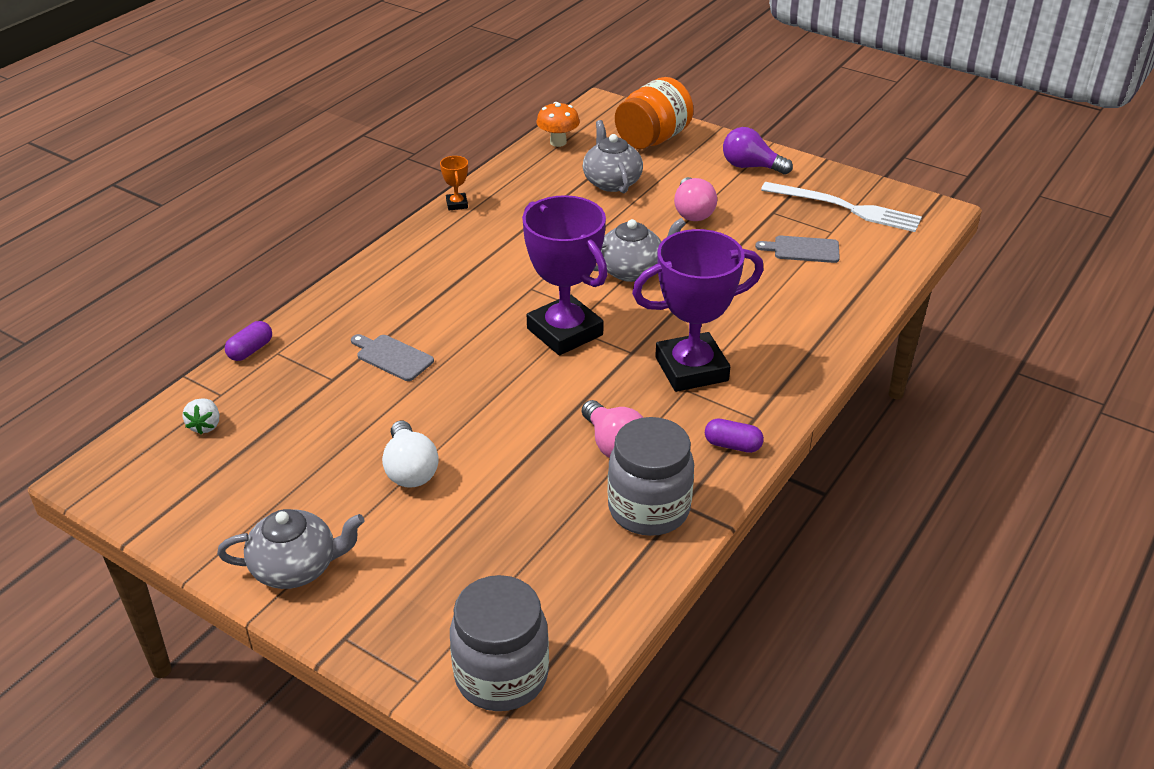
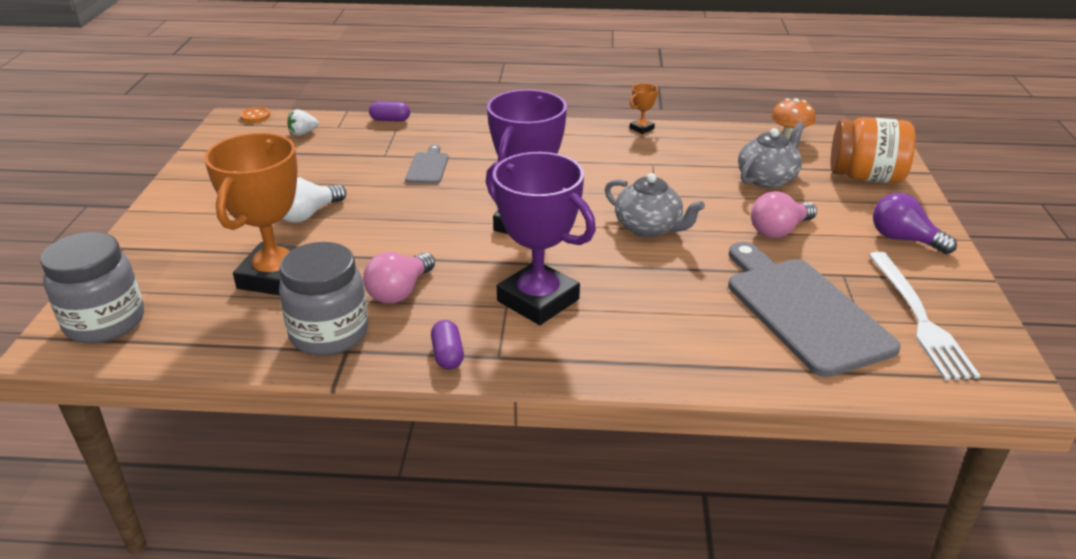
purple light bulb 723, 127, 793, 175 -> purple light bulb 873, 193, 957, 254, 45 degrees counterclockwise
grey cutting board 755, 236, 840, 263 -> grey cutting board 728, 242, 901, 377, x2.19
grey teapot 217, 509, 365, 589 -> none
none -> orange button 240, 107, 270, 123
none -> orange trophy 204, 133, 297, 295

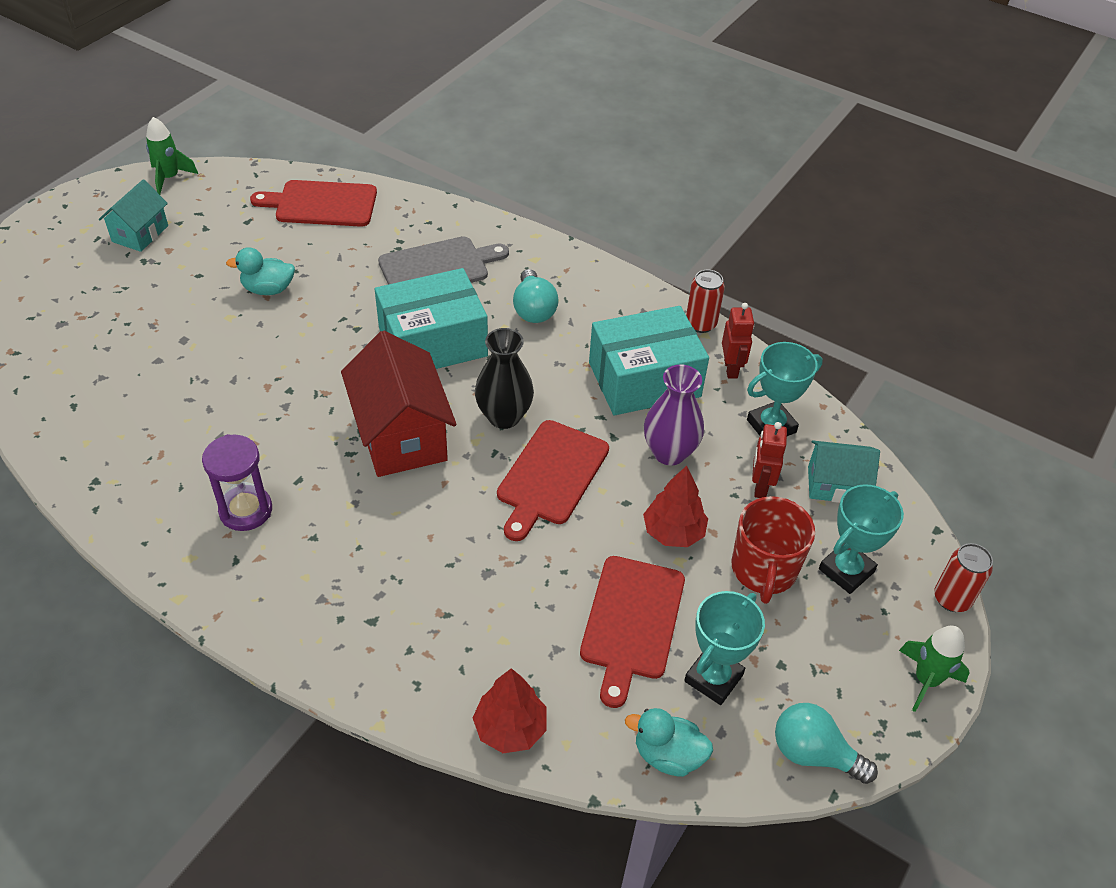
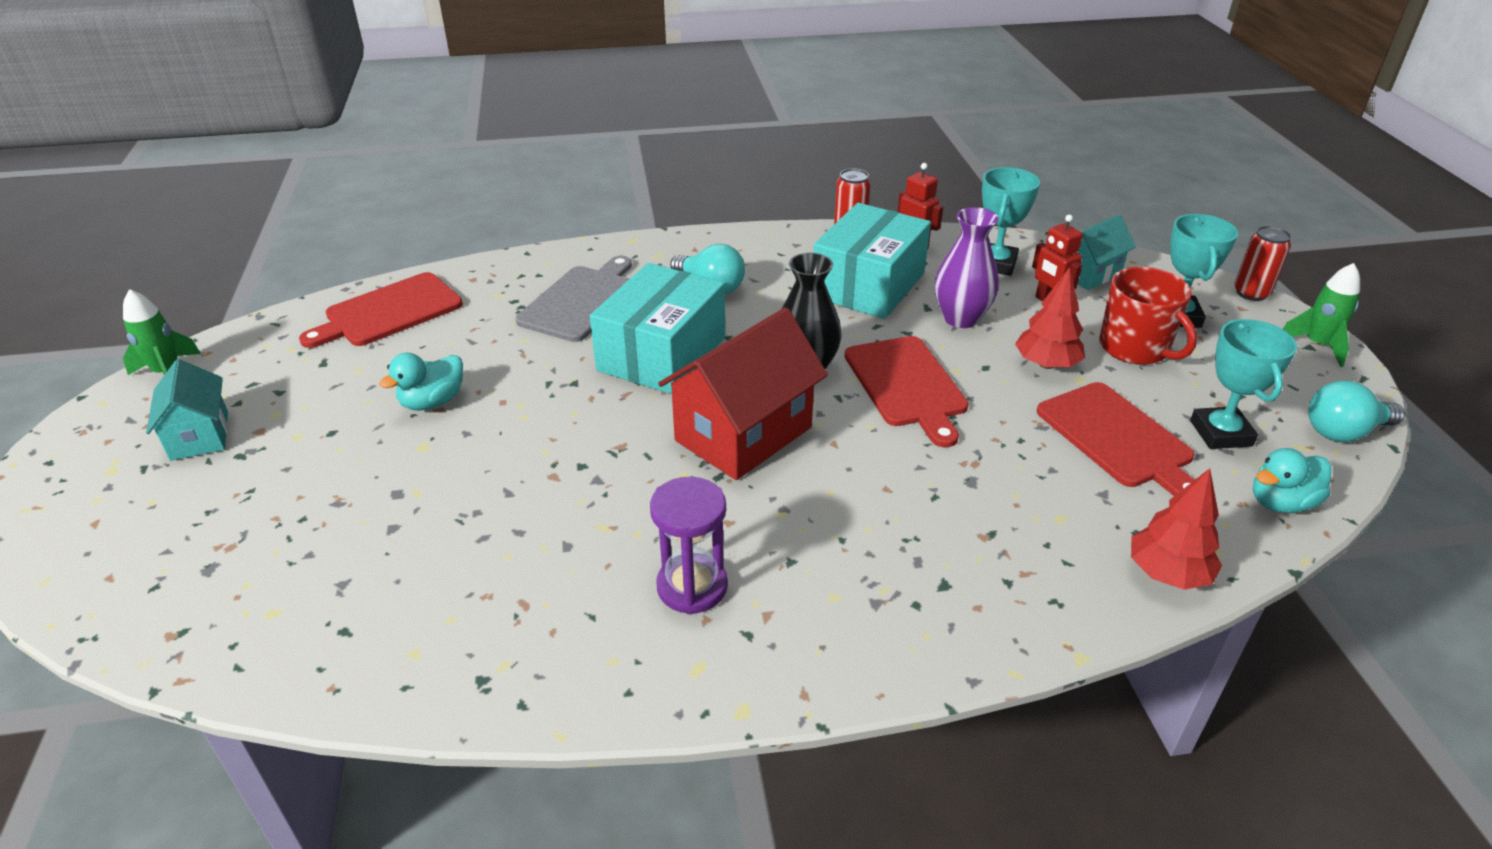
red house 341, 331, 457, 477 -> red house 658, 307, 828, 480, 75 degrees counterclockwise

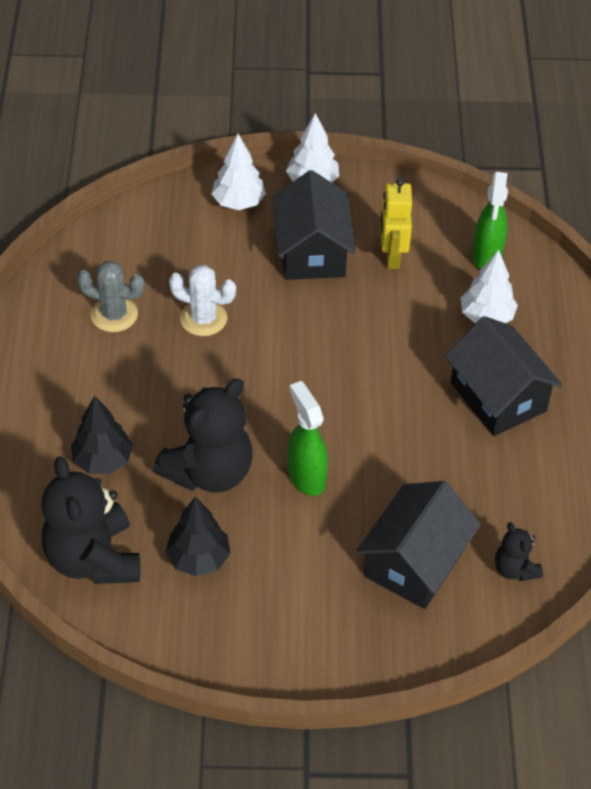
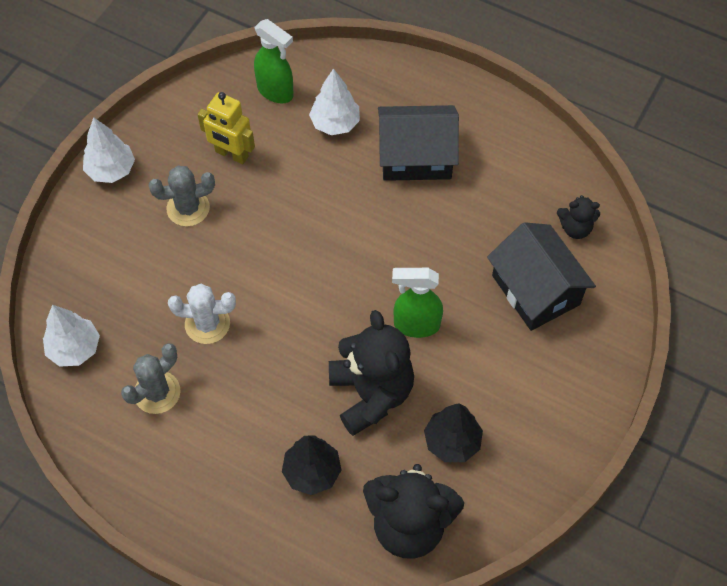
white tree 211, 134, 266, 210 -> white tree 43, 305, 100, 367, shifted
black house 272, 170, 356, 280 -> grey cactus 148, 166, 215, 226
white cactus 169, 265, 236, 336 -> white cactus 168, 284, 236, 344, 45 degrees clockwise

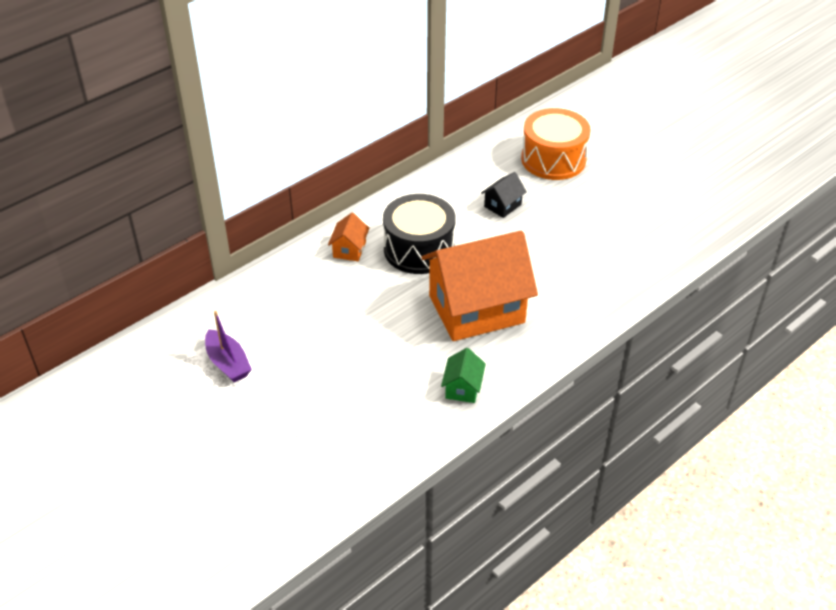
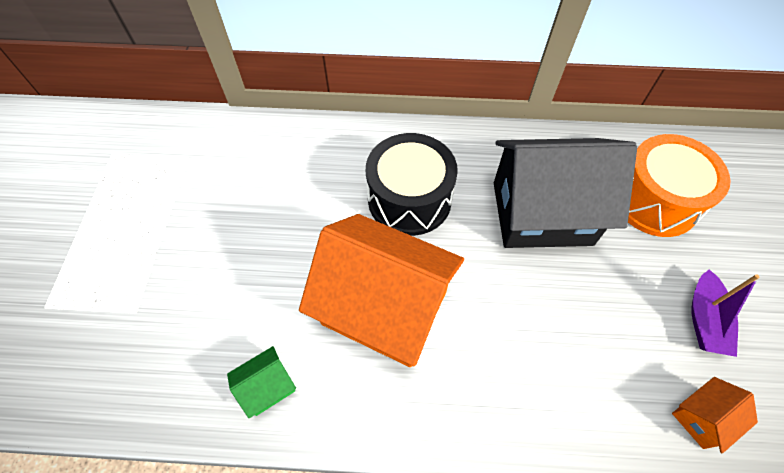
black house 481, 172, 527, 218 -> black house 494, 138, 637, 248, x2.45
orange house 328, 213, 369, 261 -> orange house 672, 377, 758, 454, shifted
purple boat 205, 311, 252, 382 -> purple boat 691, 269, 760, 357, shifted

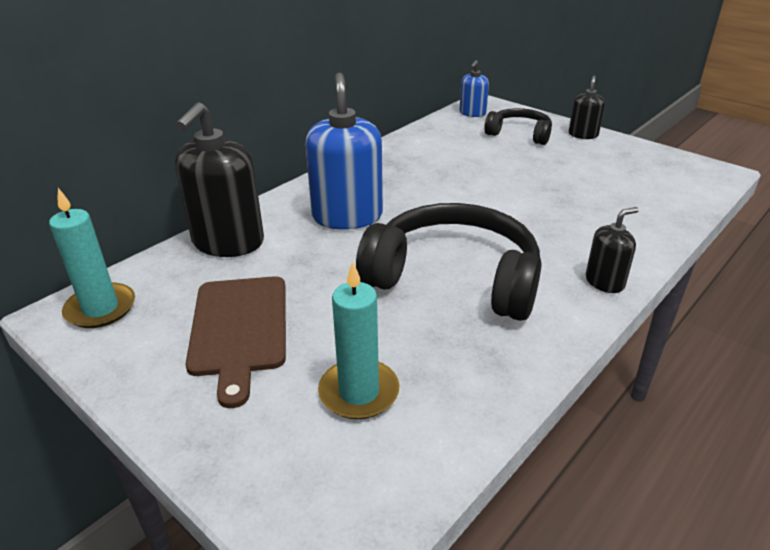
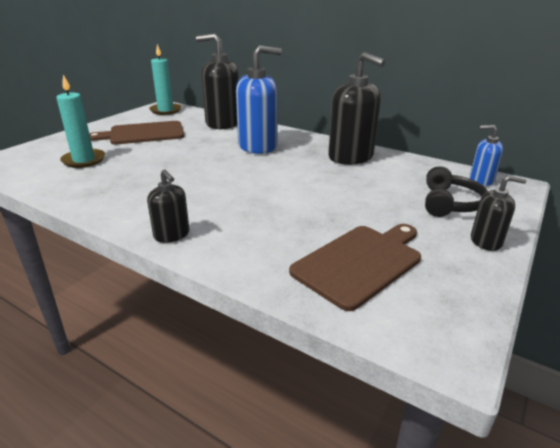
black headphones 356, 203, 541, 321 -> none
none -> black soap dispenser 328, 52, 385, 165
none -> brown cutting board 289, 224, 421, 311

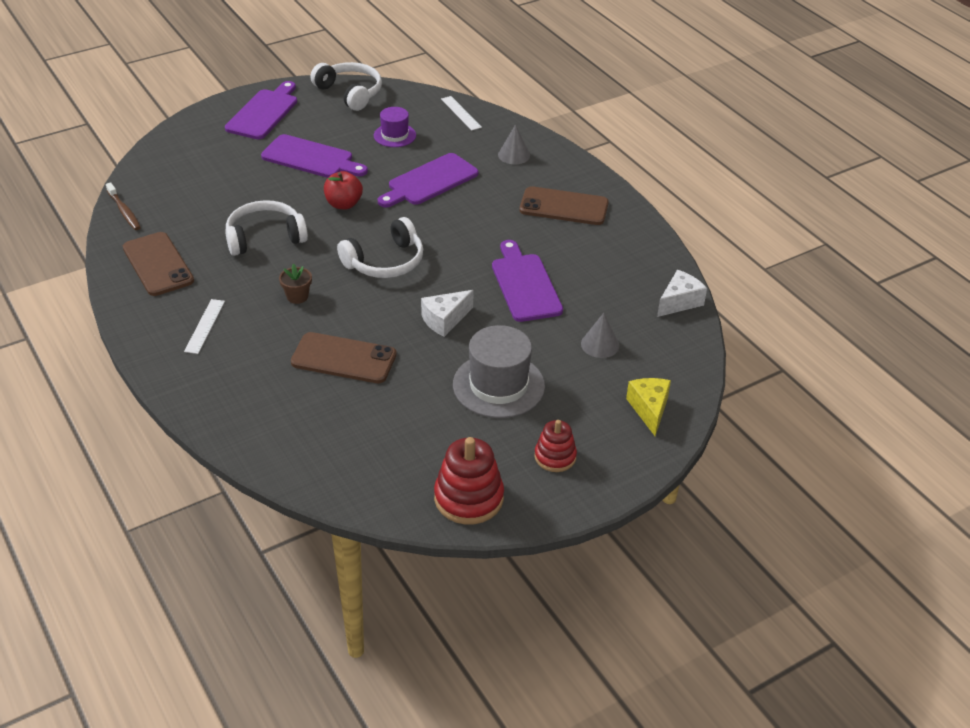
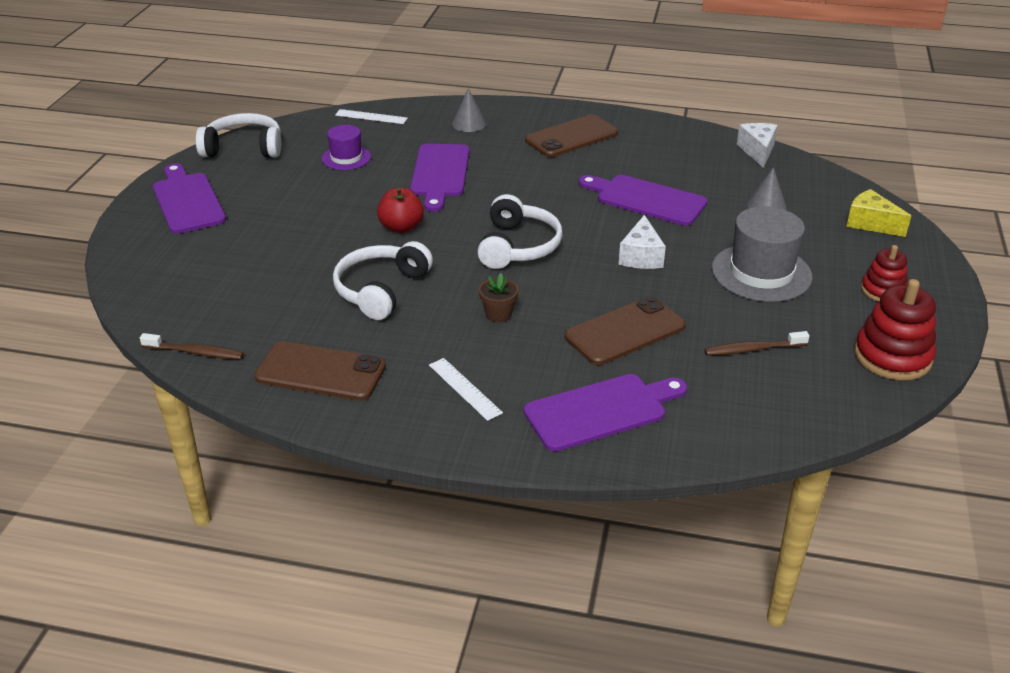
purple cutting board 261, 134, 368, 178 -> purple cutting board 524, 374, 687, 452, shifted
none -> brown toothbrush 704, 331, 810, 356

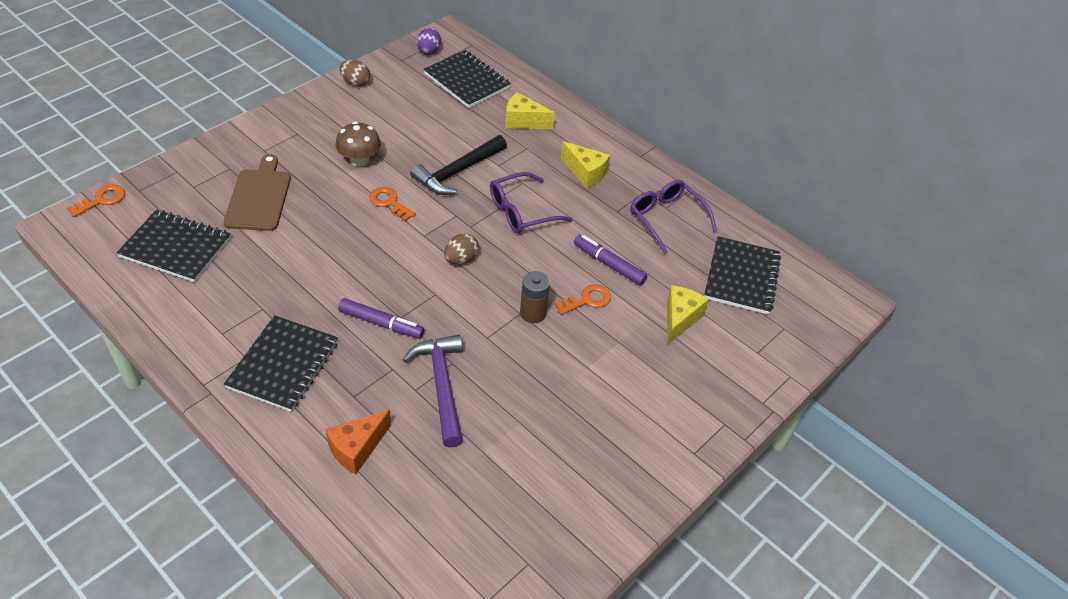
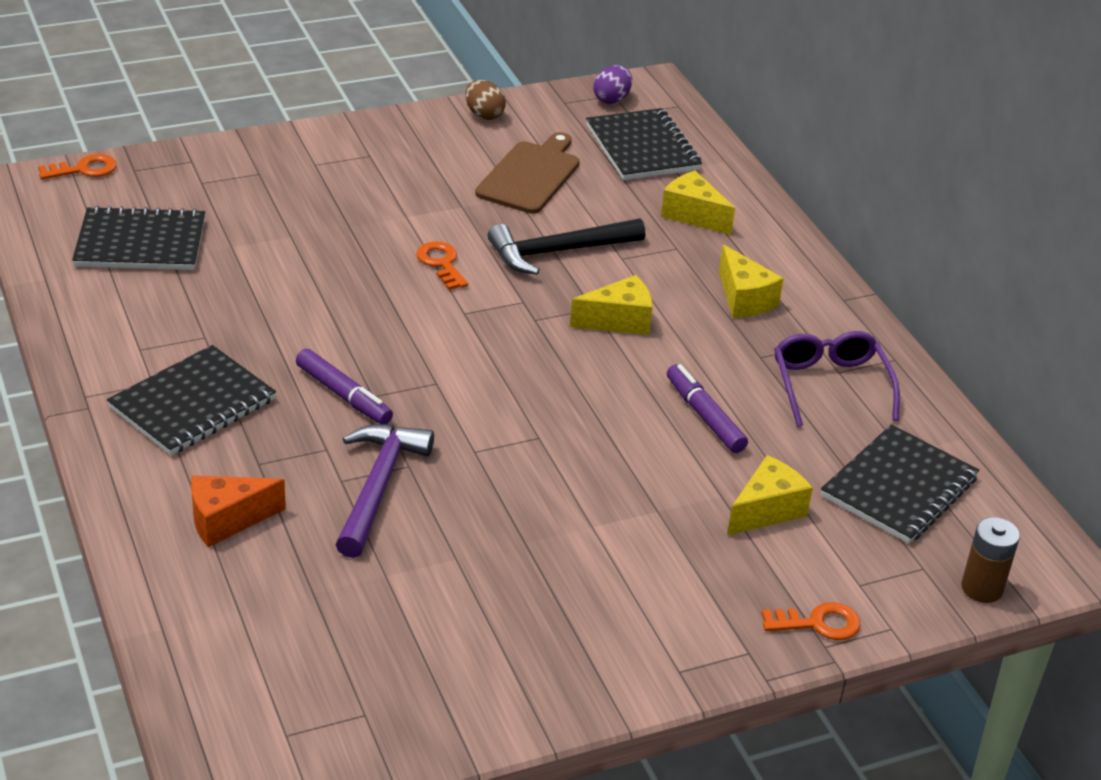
brown mushroom 335, 122, 381, 167 -> none
brown cutting board 224, 154, 291, 231 -> brown cutting board 475, 132, 580, 214, shifted
purple glasses 490, 172, 573, 233 -> yellow cheese 570, 275, 652, 335
black notebook 117, 209, 231, 282 -> black notebook 72, 206, 205, 270, 45 degrees counterclockwise
brown egg 444, 233, 479, 264 -> none
brown battery 520, 271, 550, 323 -> brown battery 961, 517, 1020, 603, shifted
orange key 554, 284, 611, 315 -> orange key 762, 602, 861, 640, shifted

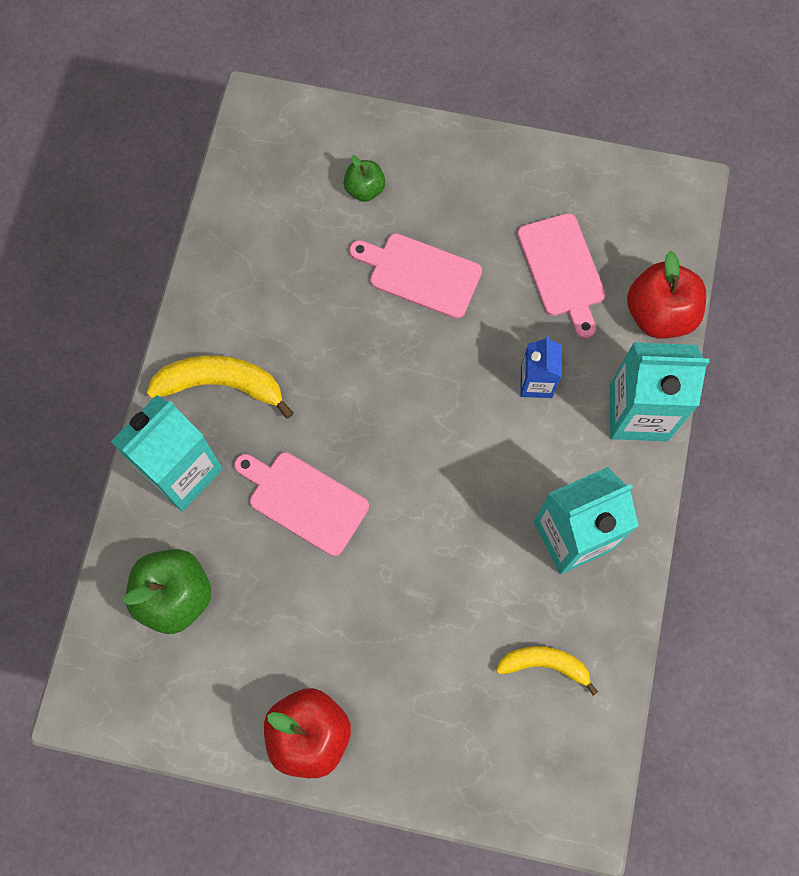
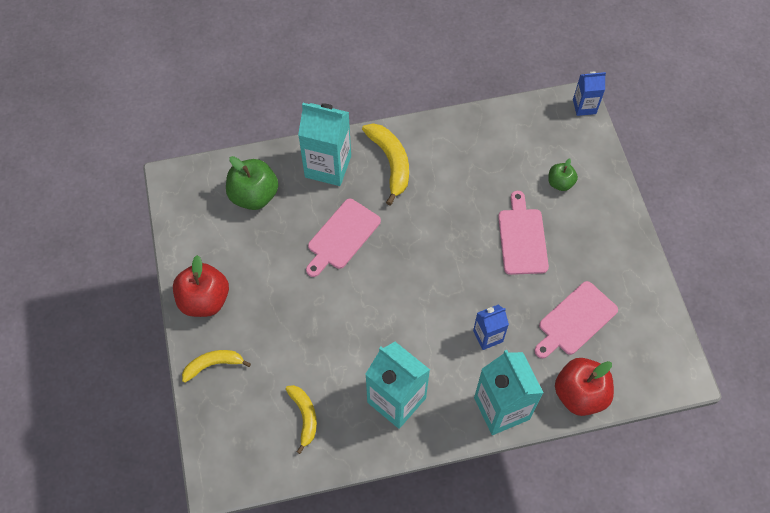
pink cutting board 234, 452, 369, 556 -> pink cutting board 306, 199, 381, 277, 150 degrees counterclockwise
none -> blue carton 573, 72, 606, 116
none -> yellow banana 182, 350, 251, 383

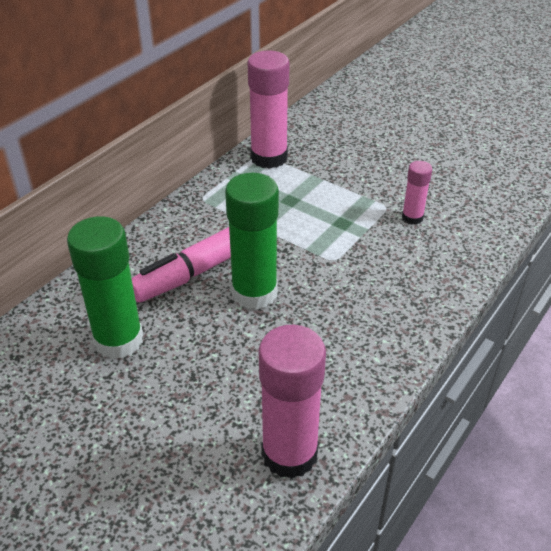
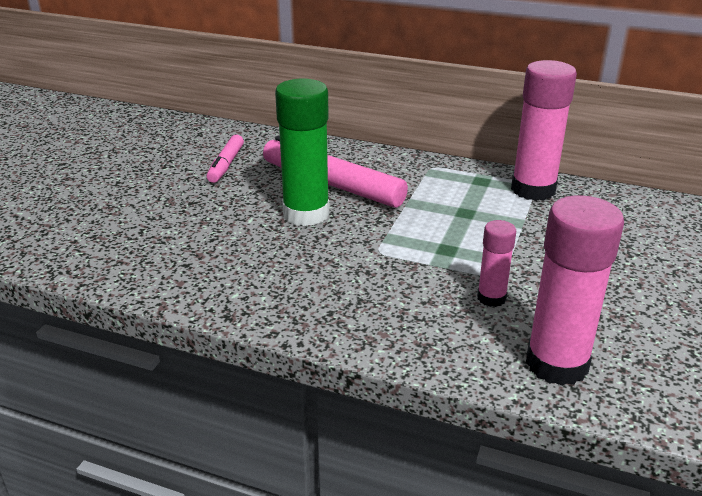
green glue stick 67, 216, 143, 359 -> pink marker 207, 135, 244, 183
pink glue stick 258, 325, 326, 479 -> pink glue stick 526, 195, 624, 386, shifted

